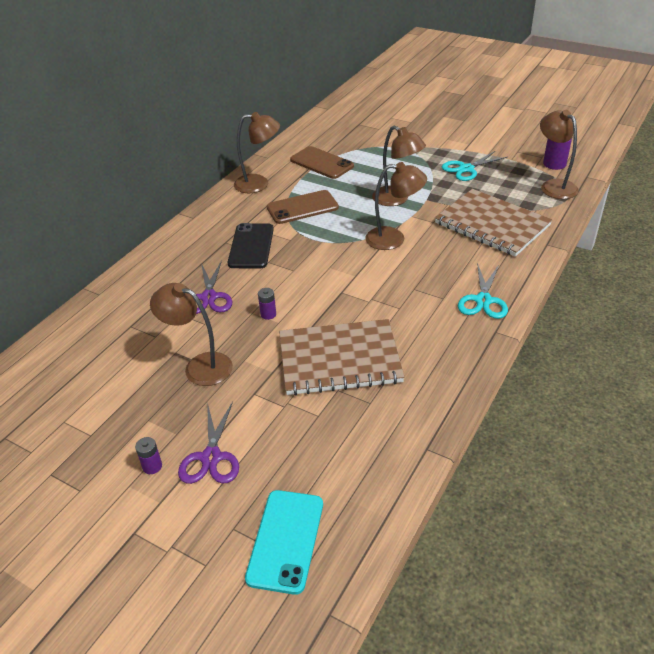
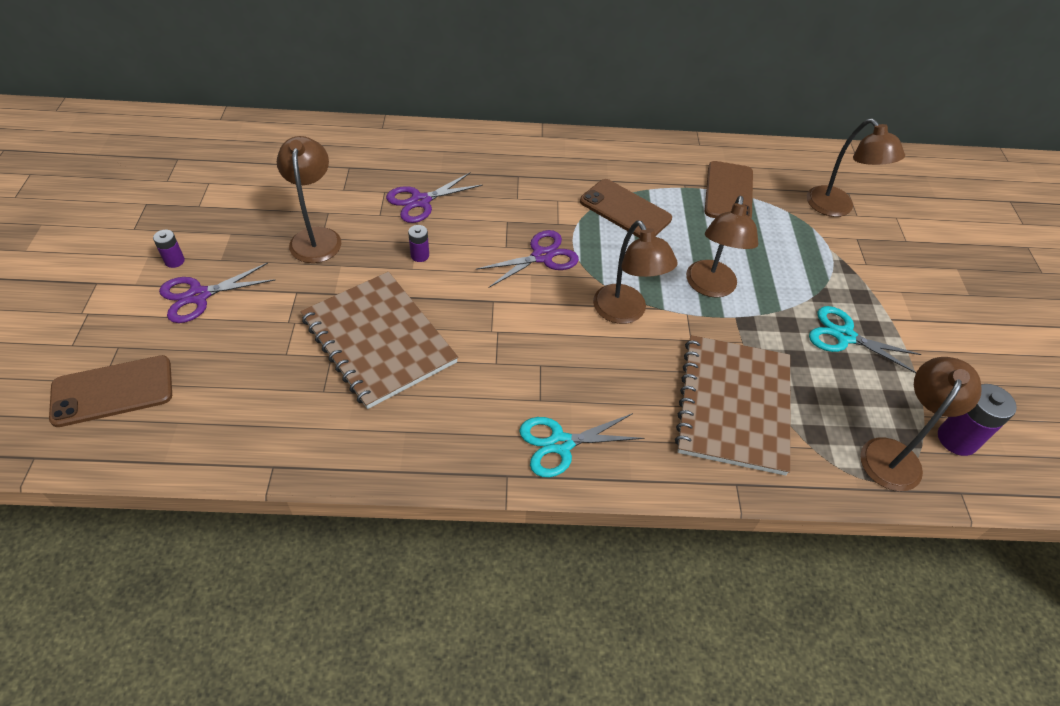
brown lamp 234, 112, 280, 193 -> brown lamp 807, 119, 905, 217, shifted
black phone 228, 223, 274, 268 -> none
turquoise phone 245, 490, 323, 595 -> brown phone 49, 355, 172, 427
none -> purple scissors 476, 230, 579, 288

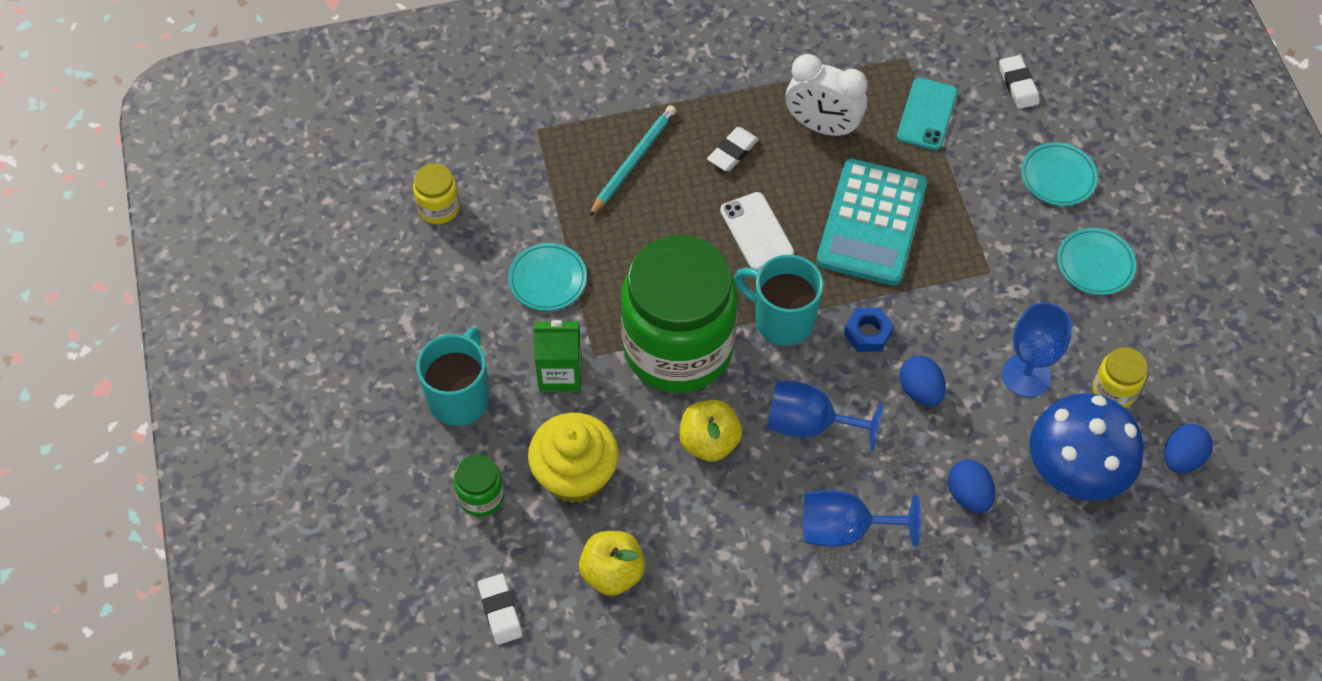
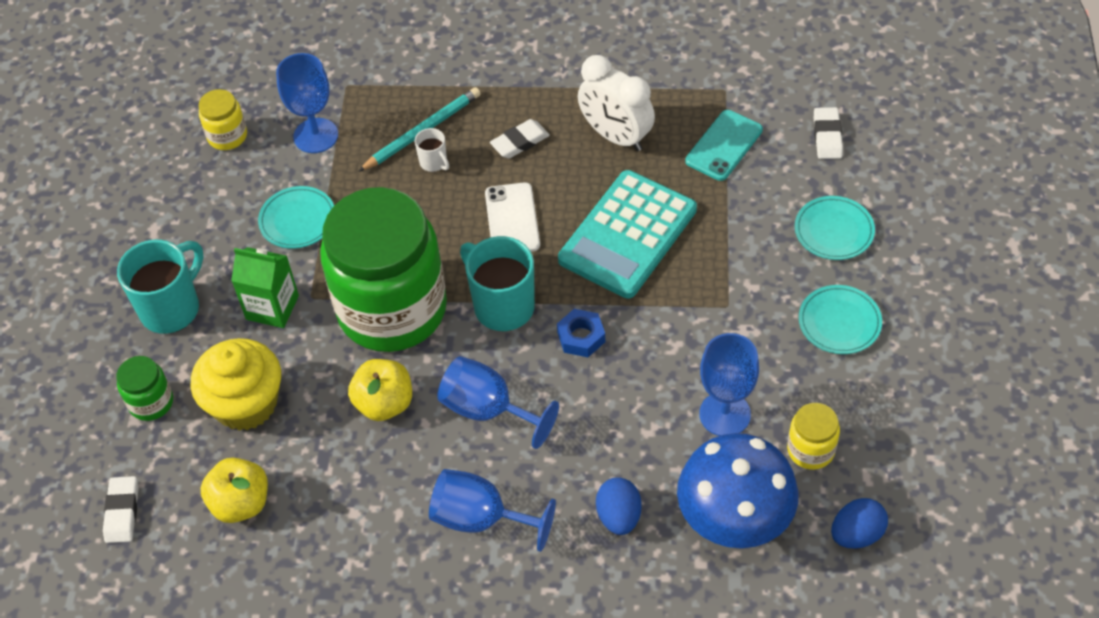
blue egg 899, 356, 946, 406 -> none
none -> blue goblet 276, 53, 338, 153
none -> white mug 415, 128, 449, 172

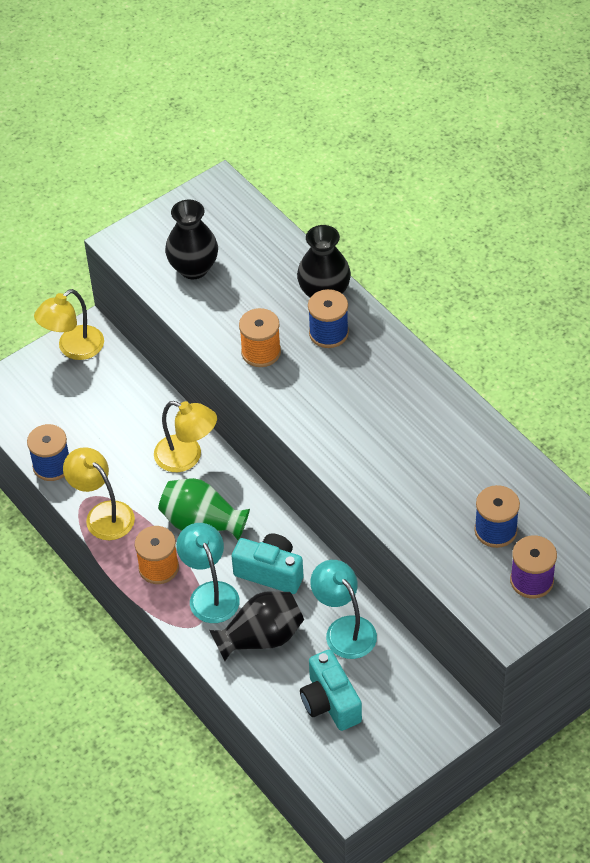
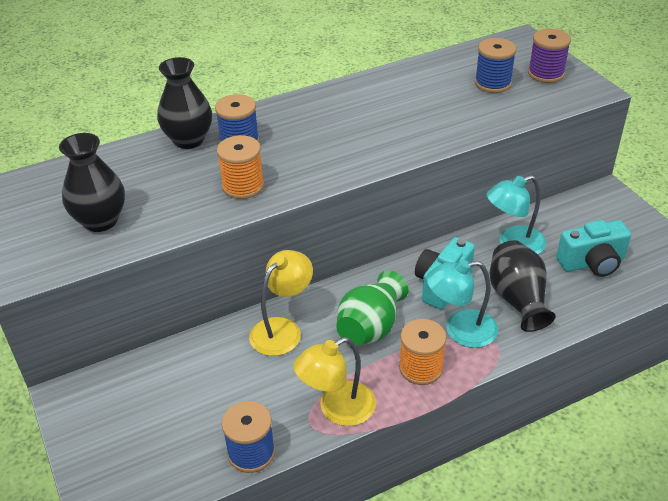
yellow lamp 34, 289, 104, 360 -> none

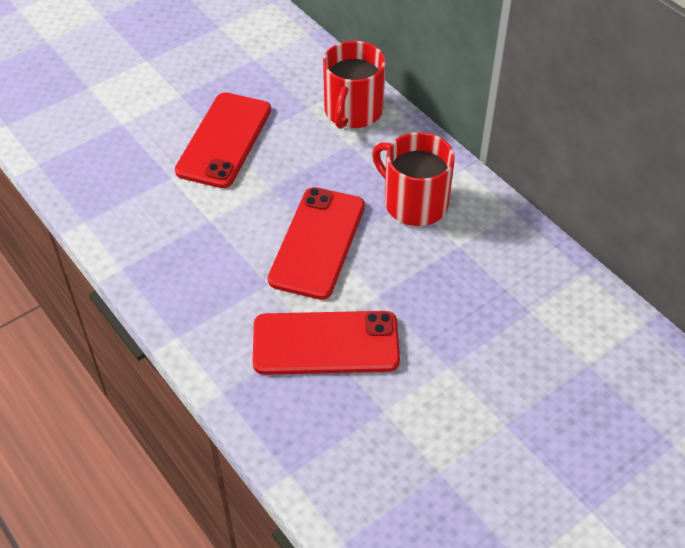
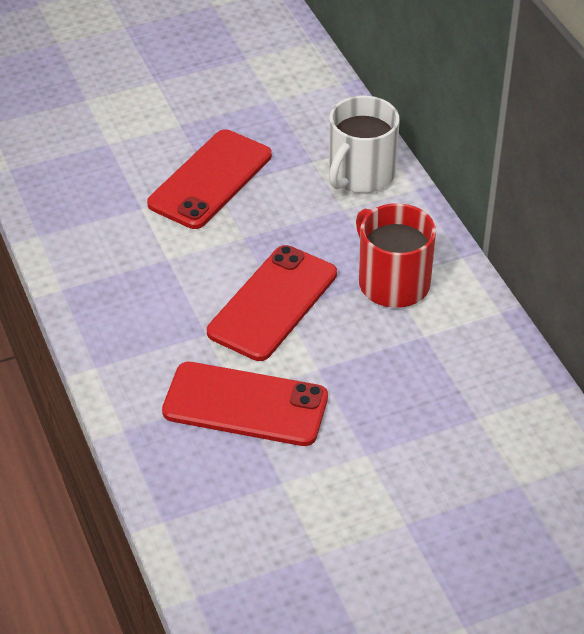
red mug 323, 41, 386, 129 -> white mug 329, 96, 400, 193

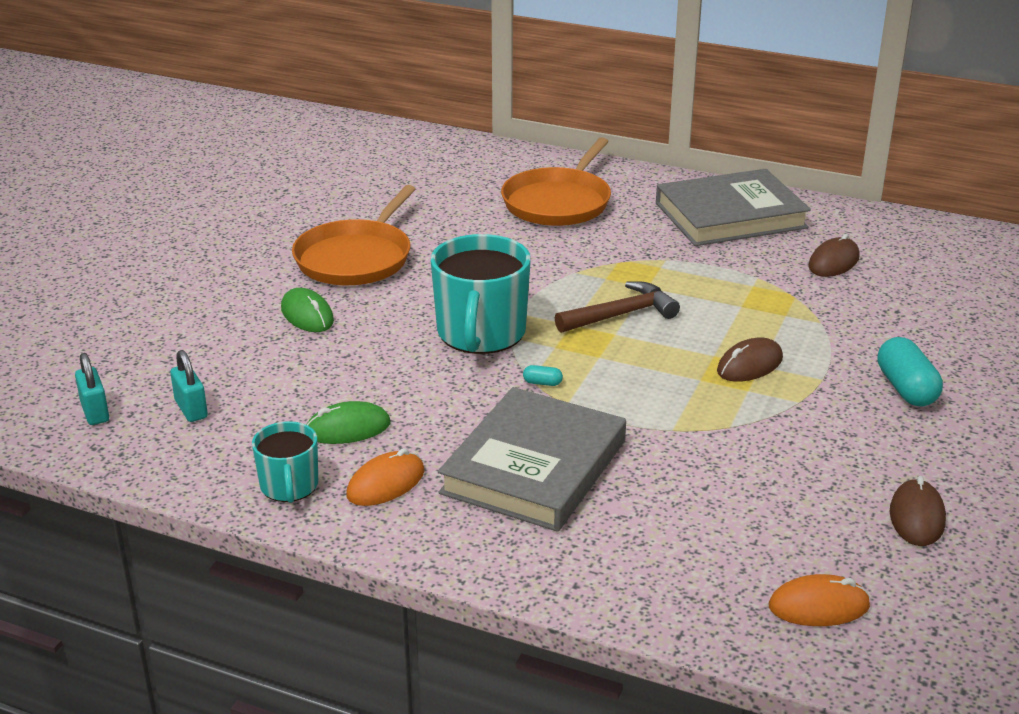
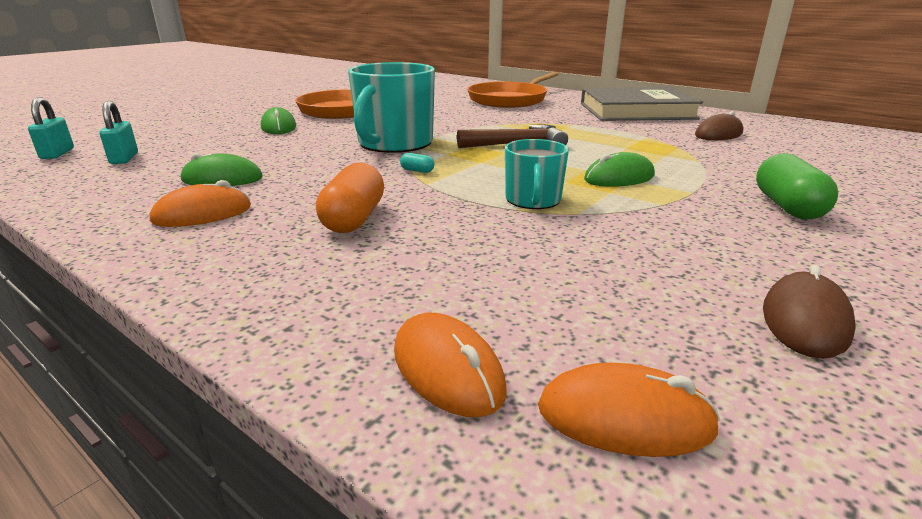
turquoise capsule 878, 337, 943, 406 -> green capsule 756, 153, 838, 220
brown mouse 717, 338, 783, 382 -> green mouse 584, 152, 655, 187
grey book 438, 387, 626, 532 -> orange capsule 316, 162, 384, 233
turquoise mug 252, 421, 318, 503 -> turquoise mug 505, 139, 569, 209, shifted
none -> orange mouse 394, 313, 507, 417

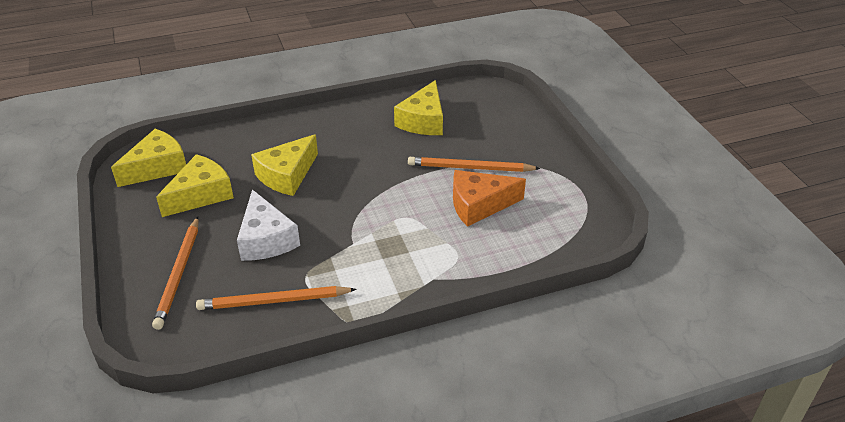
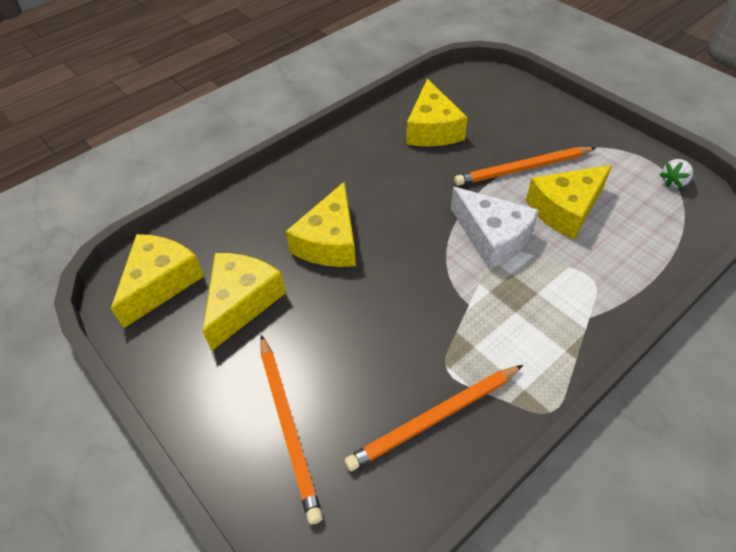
orange cheese 453, 170, 526, 227 -> yellow cheese 526, 165, 612, 240
white cheese 237, 189, 300, 261 -> white cheese 451, 187, 539, 269, shifted
none -> white strawberry 659, 159, 693, 188

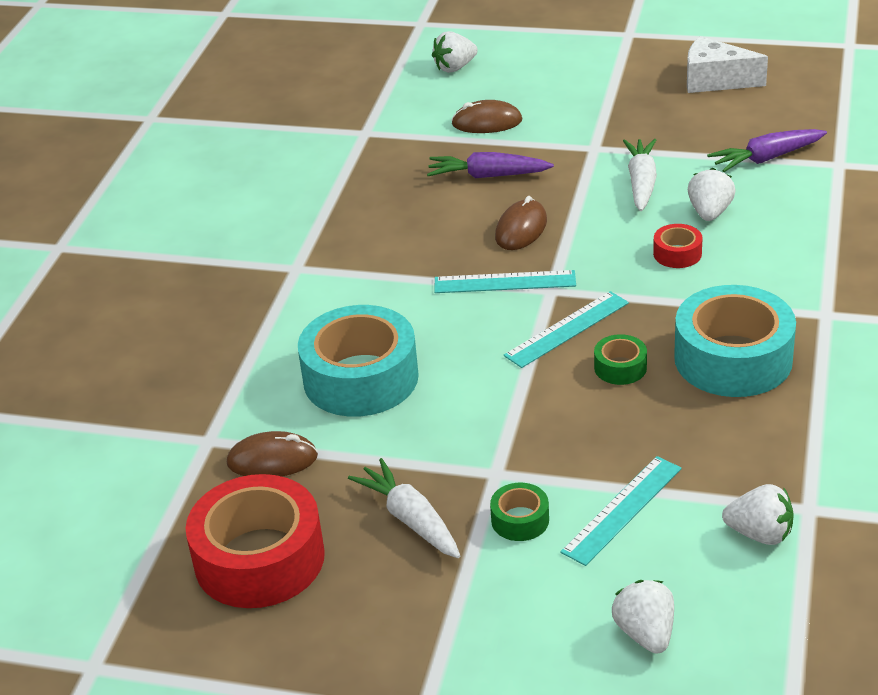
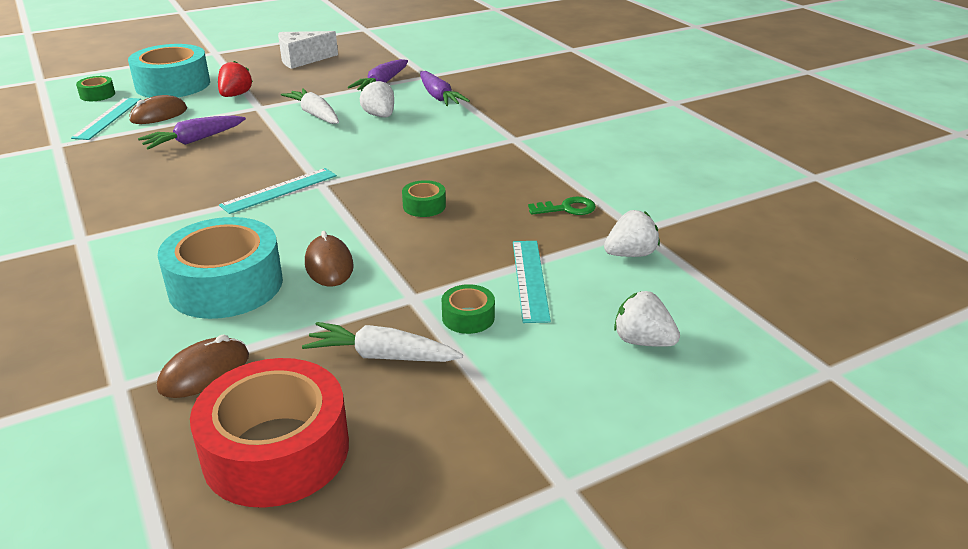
white strawberry 432, 31, 478, 73 -> green tape 76, 76, 115, 101
brown mouse 495, 196, 547, 250 -> brown mouse 305, 231, 354, 287, shifted
red tape 653, 224, 703, 268 -> none
turquoise tape 674, 285, 796, 397 -> turquoise tape 128, 44, 210, 98, shifted
turquoise ruler 504, 291, 629, 368 -> turquoise ruler 71, 98, 141, 140, shifted
none -> red strawberry 218, 61, 253, 97
none -> purple carrot 420, 71, 470, 106
none -> green key 528, 197, 596, 215

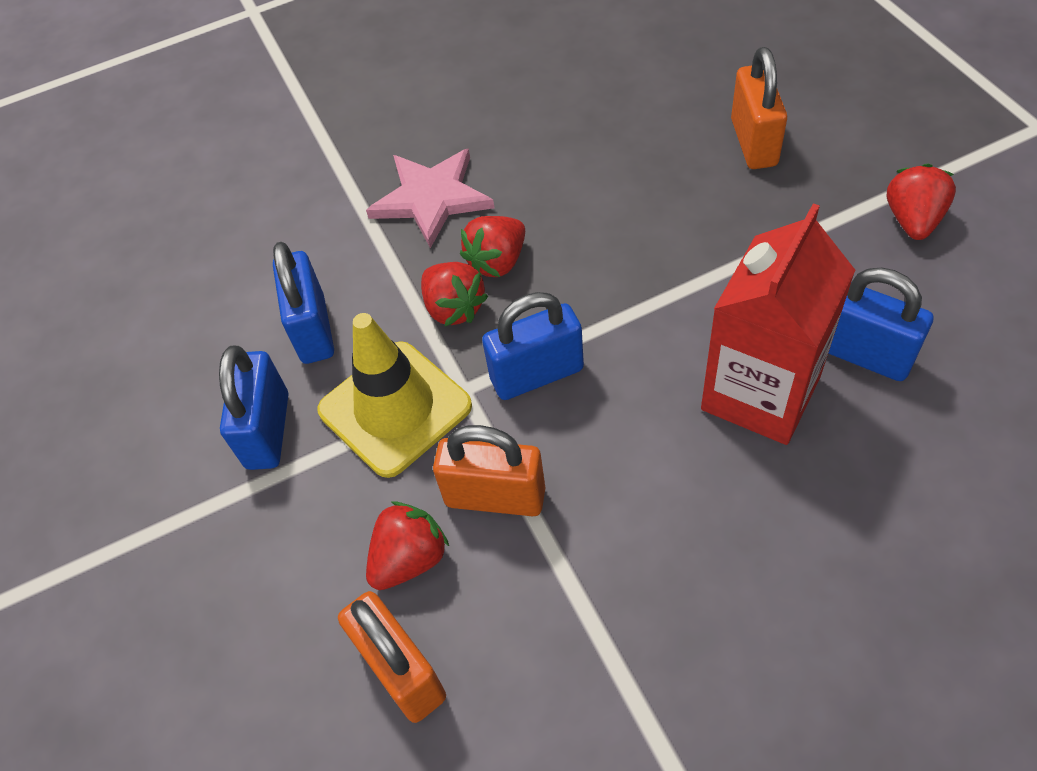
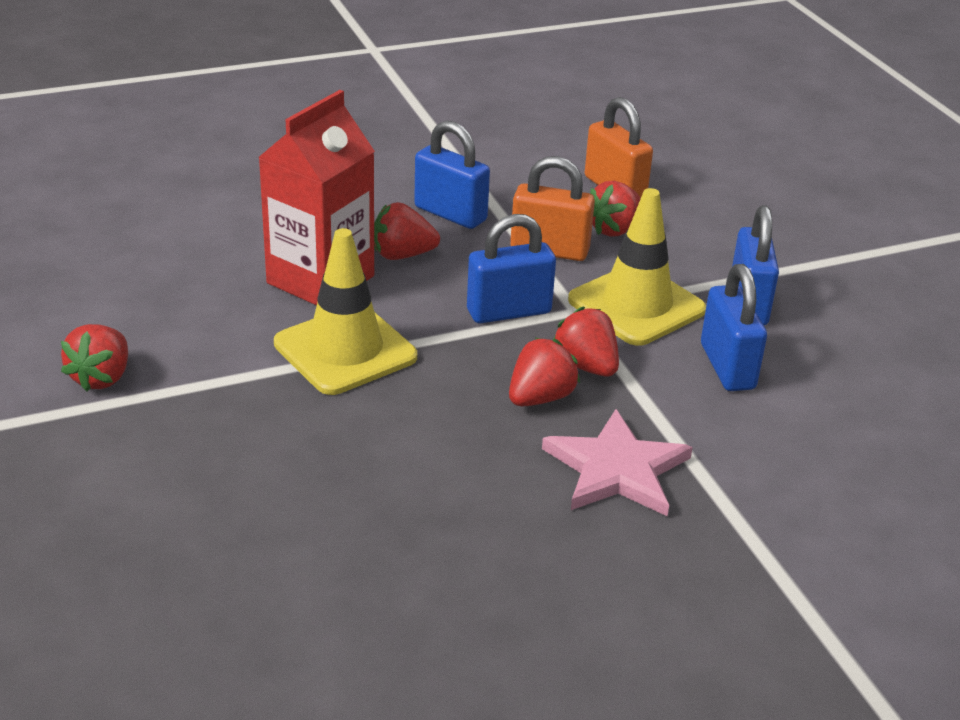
orange padlock 731, 47, 787, 169 -> none
blue padlock 828, 268, 934, 381 -> blue padlock 414, 120, 490, 229, shifted
none -> red strawberry 374, 202, 440, 260
none -> yellow traffic cone 274, 228, 417, 395

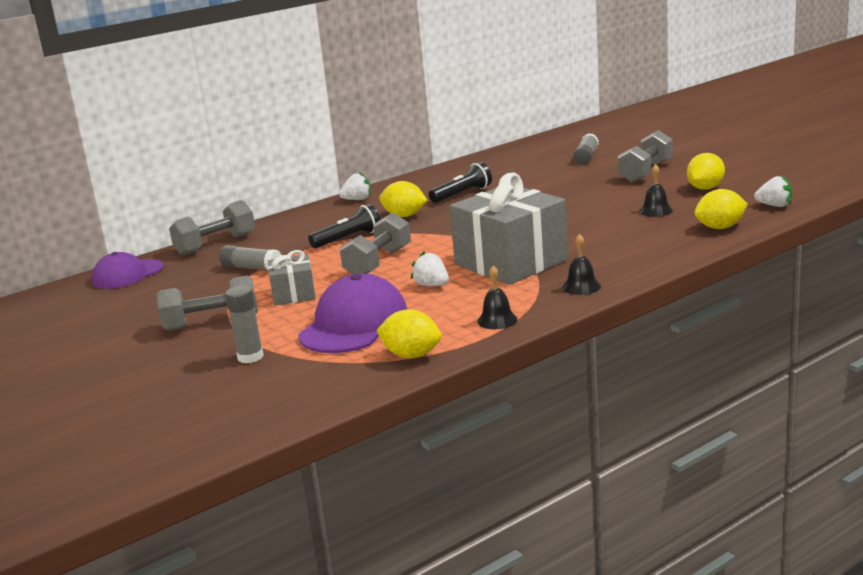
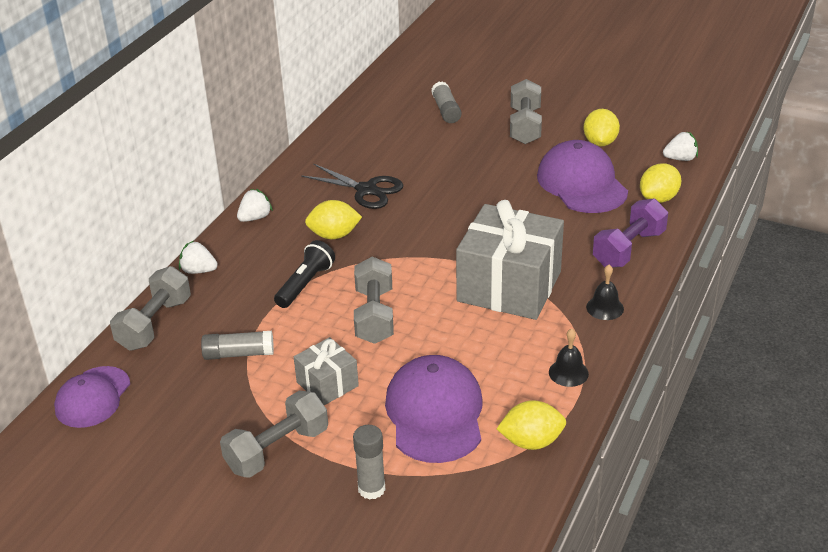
black flashlight 429, 162, 492, 203 -> black scissors 301, 164, 403, 209
black bell 639, 164, 673, 217 -> purple cap 537, 140, 628, 213
white strawberry 411, 251, 449, 286 -> white strawberry 179, 240, 218, 274, shifted
none -> purple dumbbell 593, 199, 668, 268

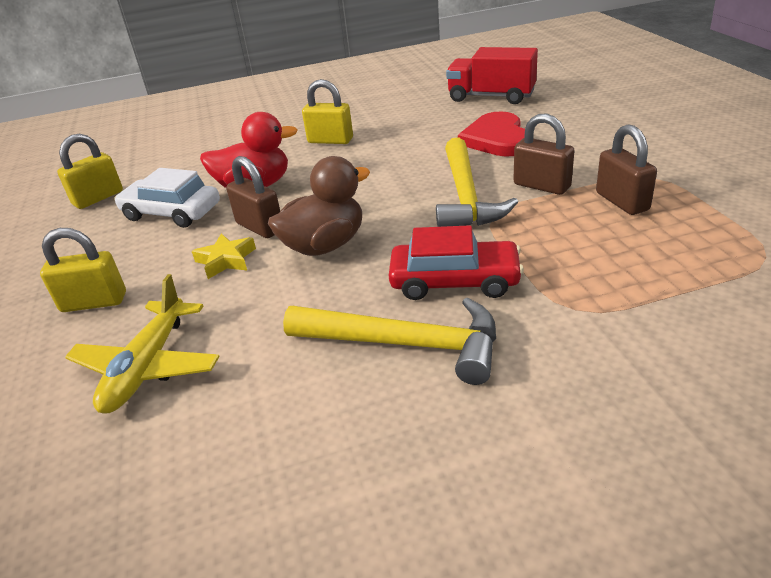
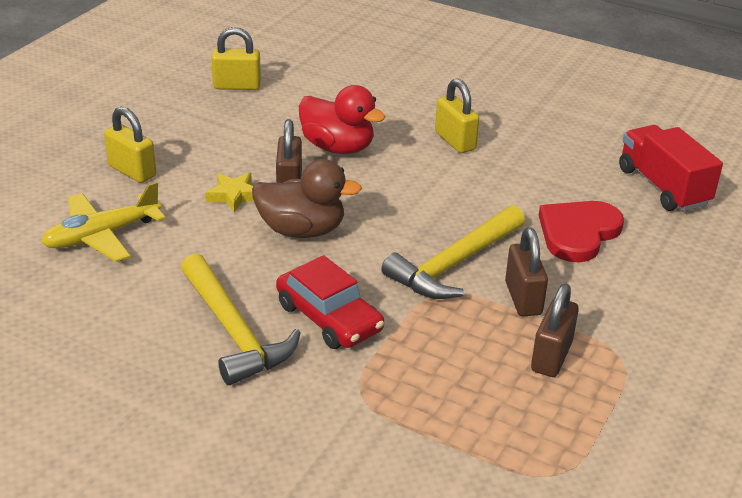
white car 114, 168, 220, 228 -> none

